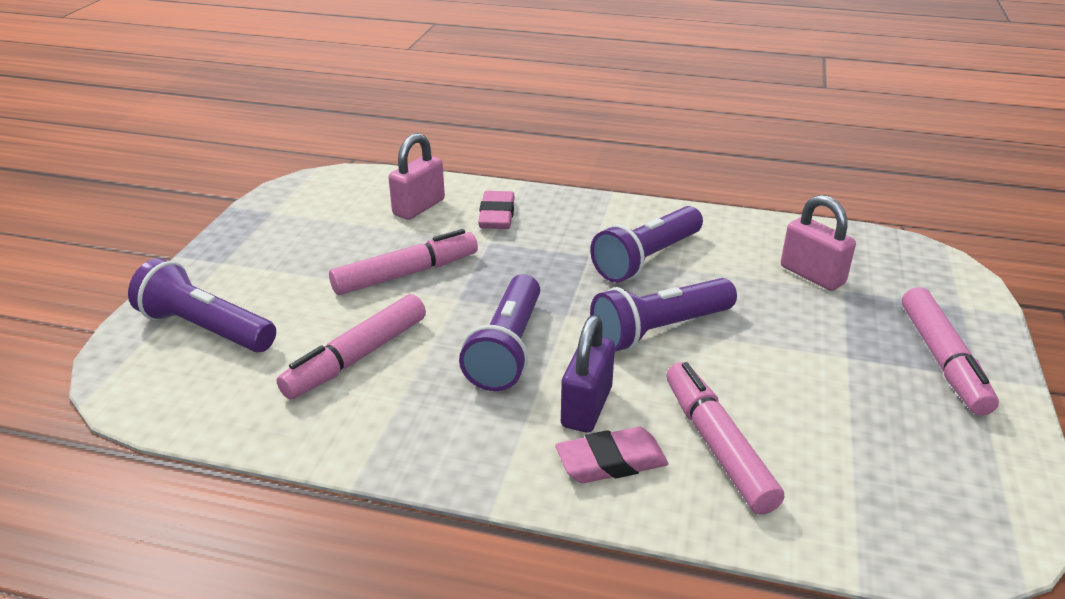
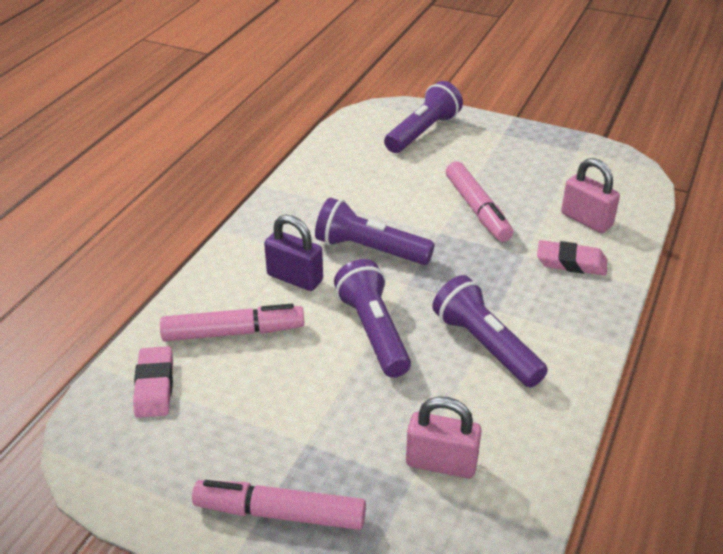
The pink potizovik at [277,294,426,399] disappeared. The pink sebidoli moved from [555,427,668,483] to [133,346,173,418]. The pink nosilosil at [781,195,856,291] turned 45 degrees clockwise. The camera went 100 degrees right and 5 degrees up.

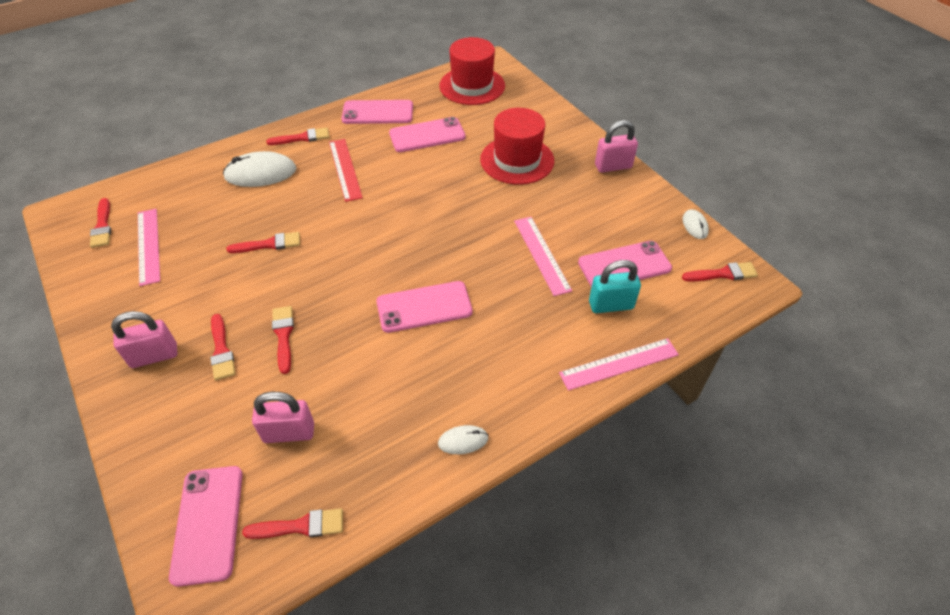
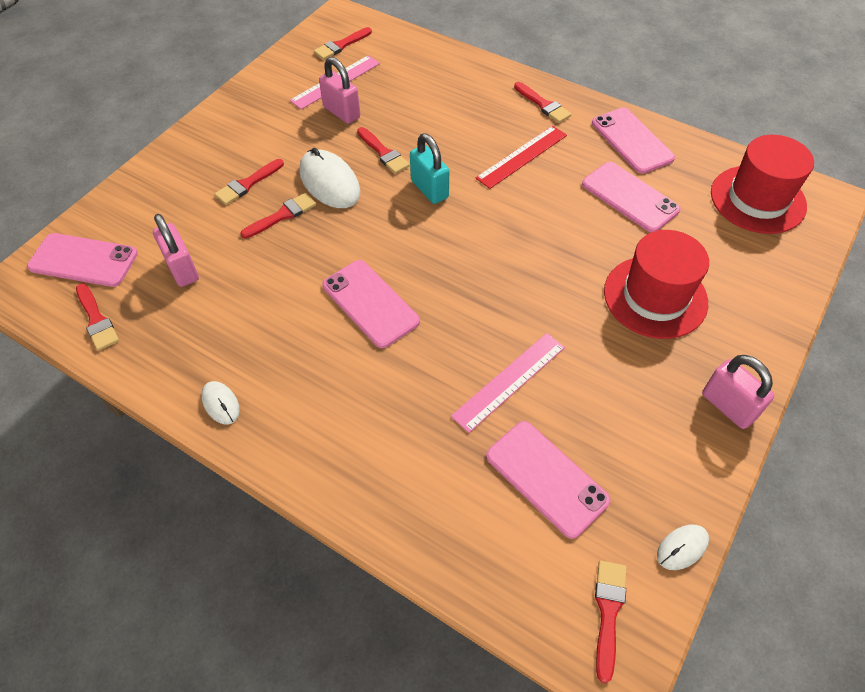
The pink nosilosil moved from [111,311,178,368] to [319,57,360,124]. The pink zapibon at [169,466,243,587] turned 45 degrees clockwise. The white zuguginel moved from [223,151,296,187] to [299,148,361,208]. The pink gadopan at [559,338,679,391] disappeared. The turquoise nosilosil moved from [589,260,641,313] to [410,133,449,204]. The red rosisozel at [682,262,758,282] turned 135 degrees counterclockwise. The camera went 65 degrees right and 5 degrees up.

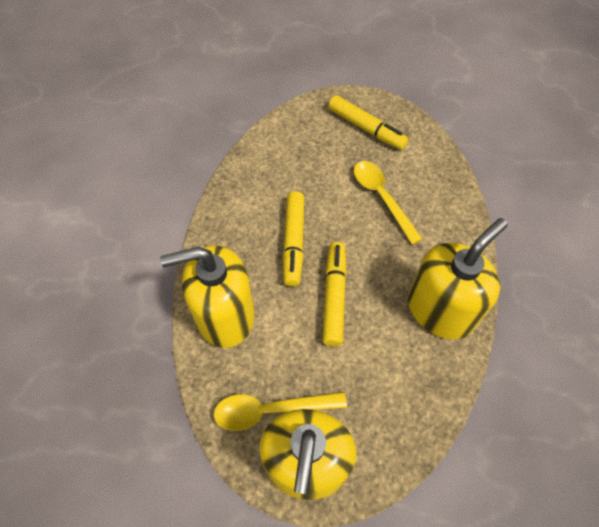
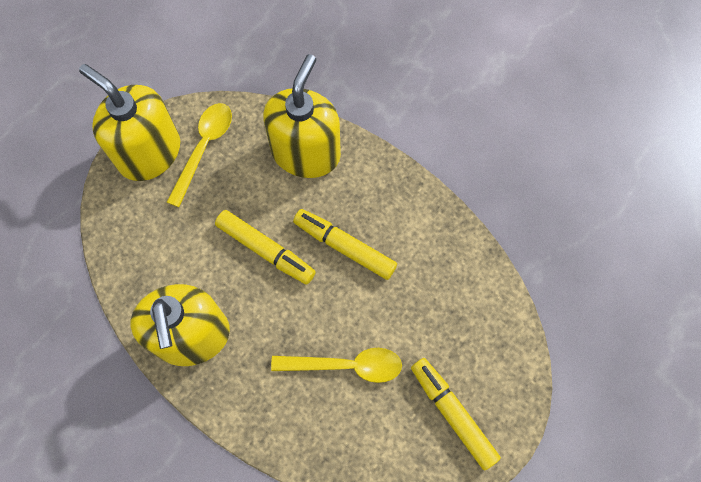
The yellow potizovik at [328,95,409,150] turned 75 degrees clockwise. The camera went 120 degrees right and 10 degrees up.

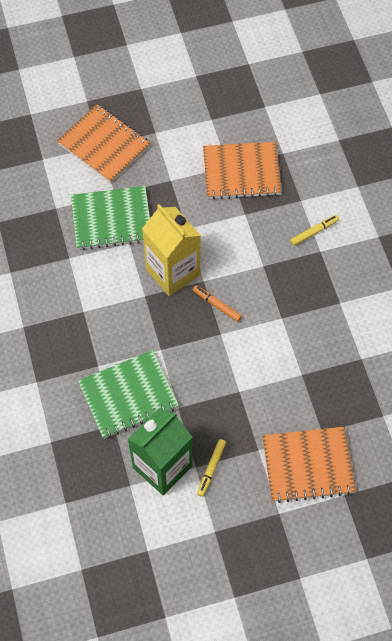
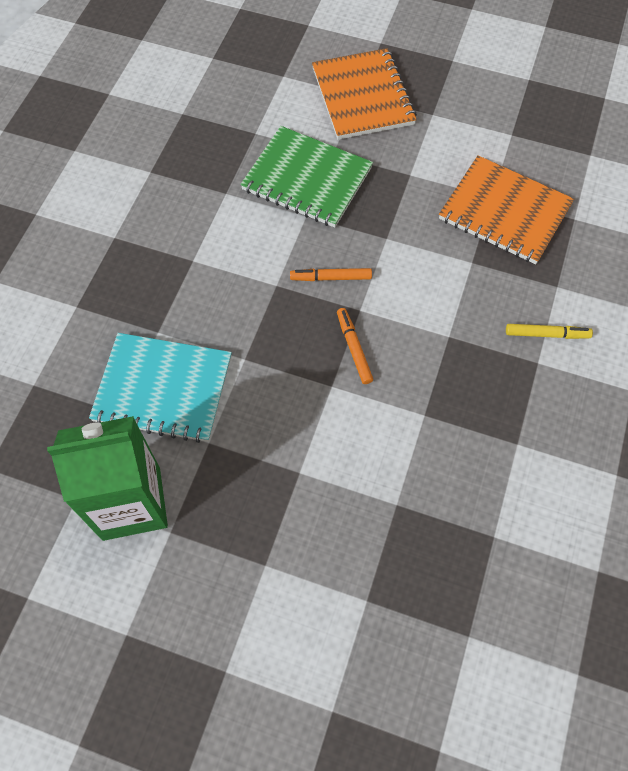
The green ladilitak at [78,350,179,439] became the turquoise ladilitak at [89,333,232,443]. The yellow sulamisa at [142,204,201,296] was replaced by the orange potizovik at [290,268,372,281]. The yellow potizovik at [197,439,226,497] disappeared. The orange ladilitak at [262,427,356,503] disappeared. The camera went 35 degrees right and 0 degrees up.

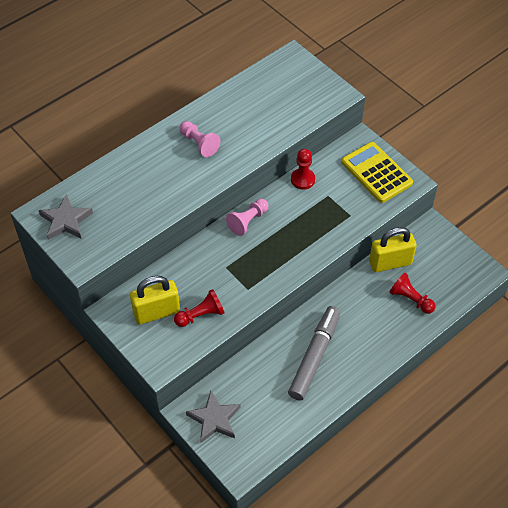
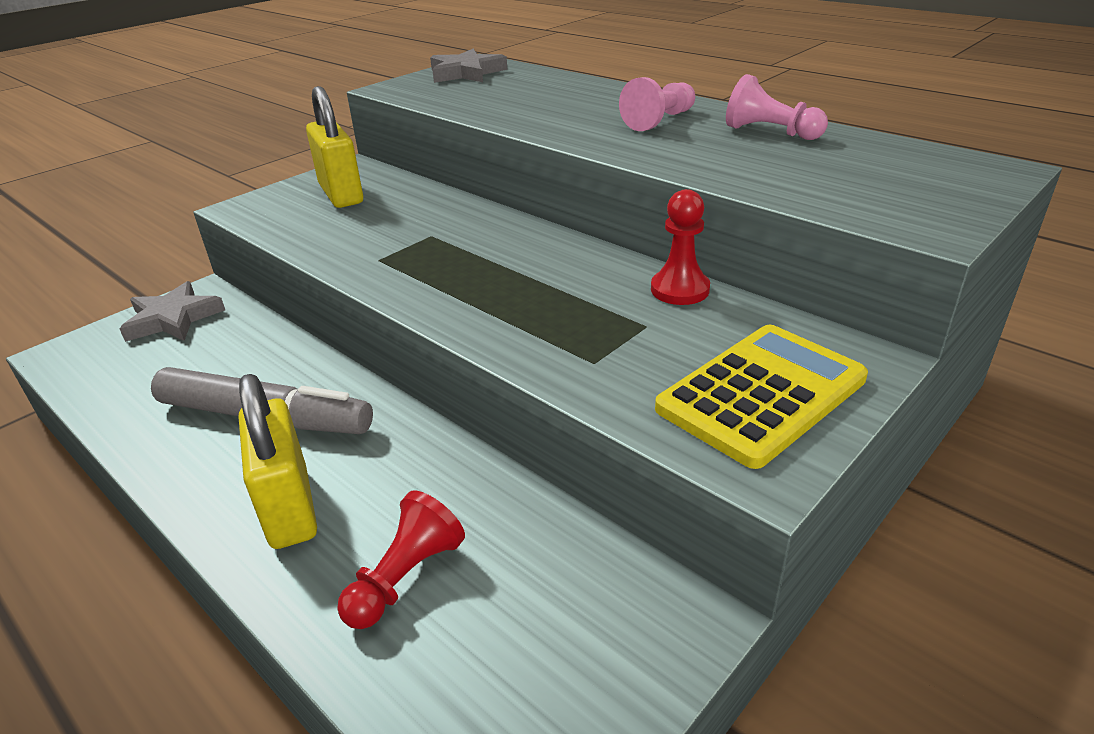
The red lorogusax at [174,289,224,327] disappeared. The pink lorogusax moved from [226,199,269,236] to [726,74,828,140]. The yellow nosilosil moved from [369,227,417,272] to [239,374,317,549]. The camera went 85 degrees right and 20 degrees down.

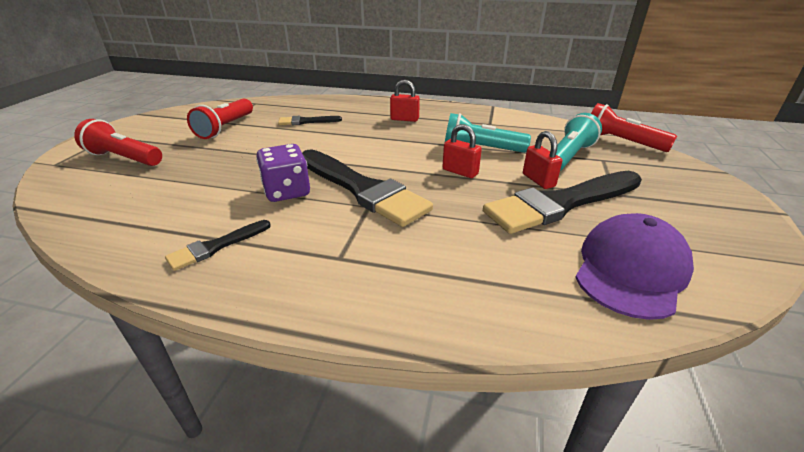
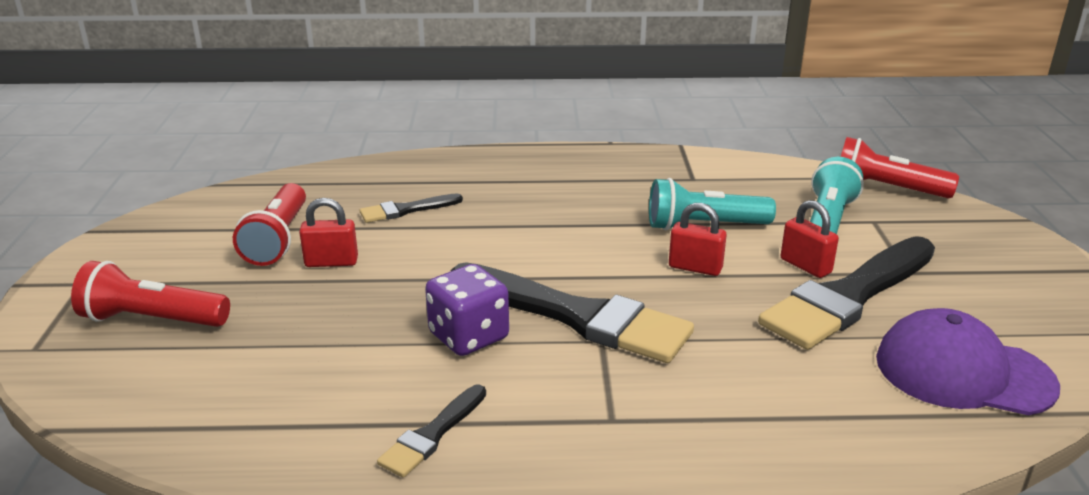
The red nosilosil moved from [390,80,420,122] to [299,198,358,267]. The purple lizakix at [575,213,694,320] turned 90 degrees counterclockwise. The camera went 15 degrees left and 5 degrees down.

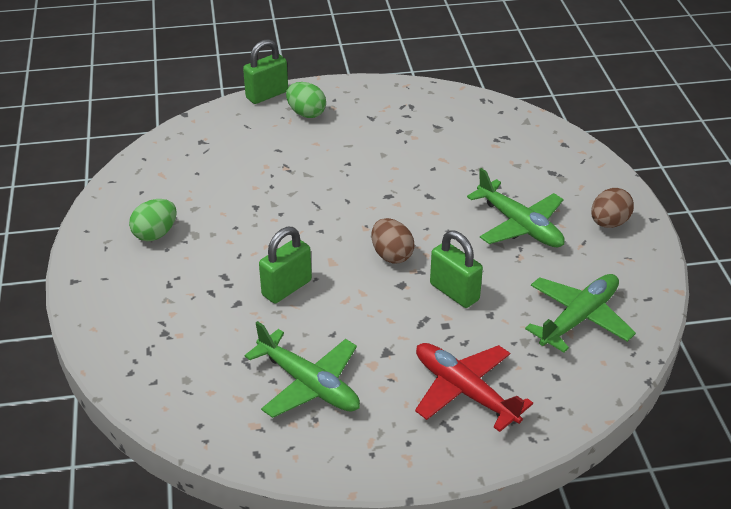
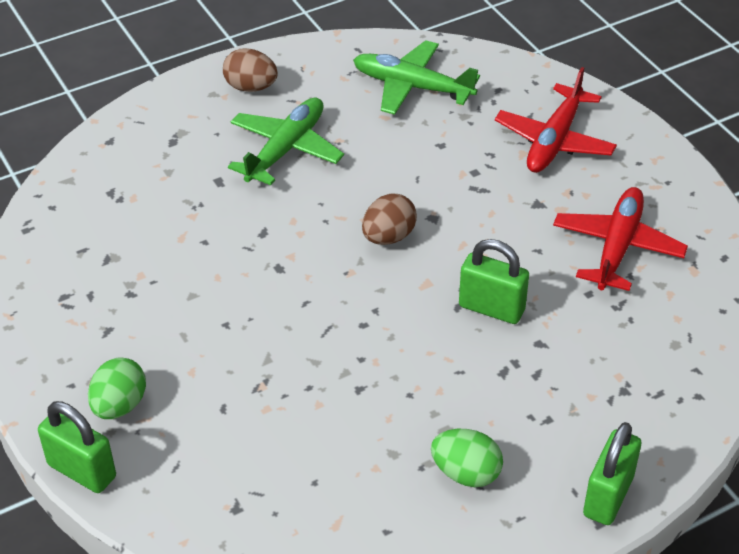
The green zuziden at [244,321,360,418] became the red zuziden at [553,187,688,291]. The green nosilosil moved from [430,230,483,308] to [583,422,641,525]. The camera went 110 degrees left and 5 degrees up.

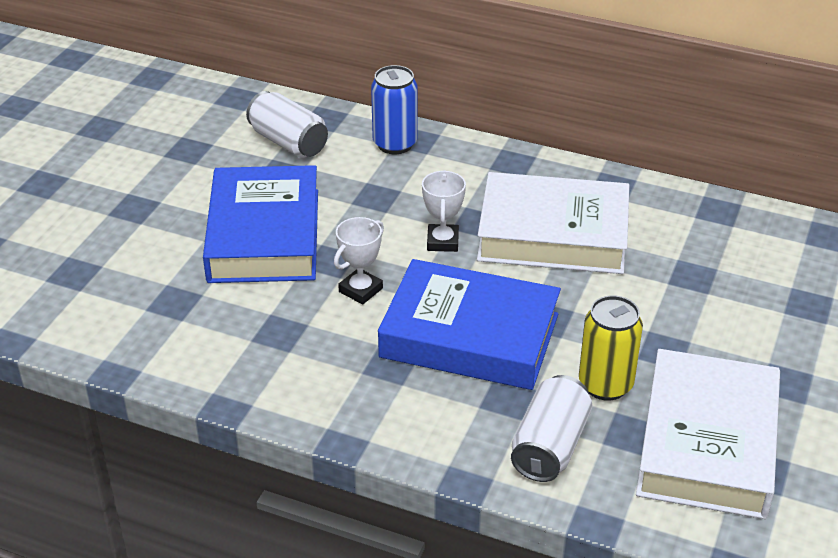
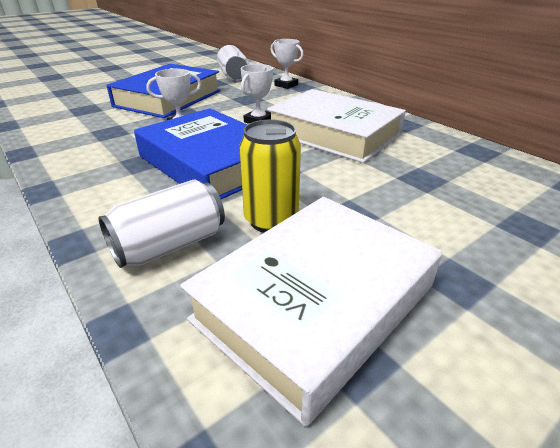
The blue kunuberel at [371,65,418,154] was replaced by the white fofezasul at [270,39,304,89]. The camera went 30 degrees right and 5 degrees down.

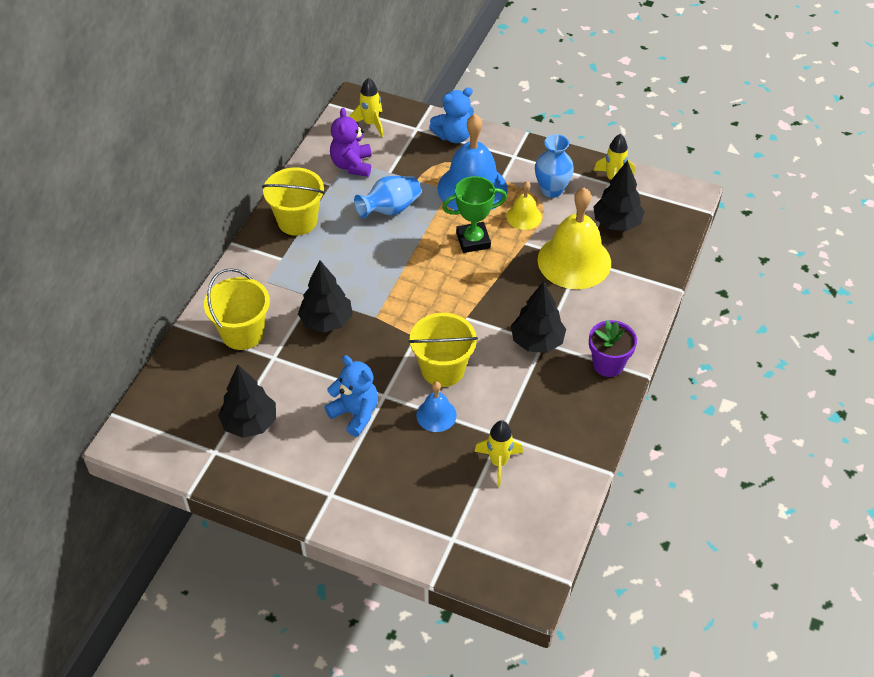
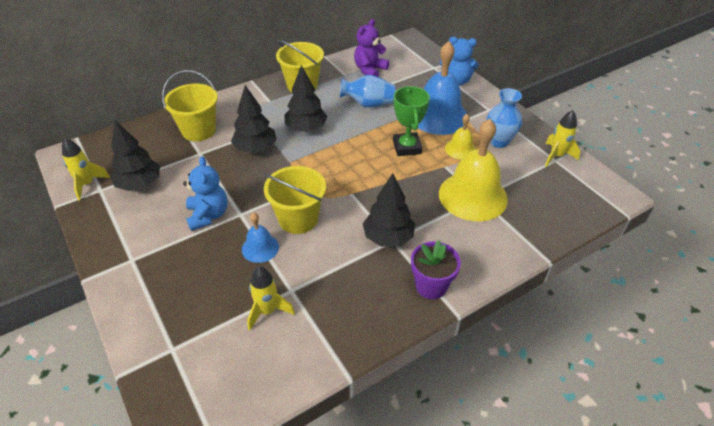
The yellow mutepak moved from [350,77,384,137] to [62,138,110,200]. The green fofezasul at [442,176,507,253] turned 60 degrees clockwise. The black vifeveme moved from [593,160,645,231] to [284,65,328,132]. The camera went 35 degrees right and 5 degrees down.

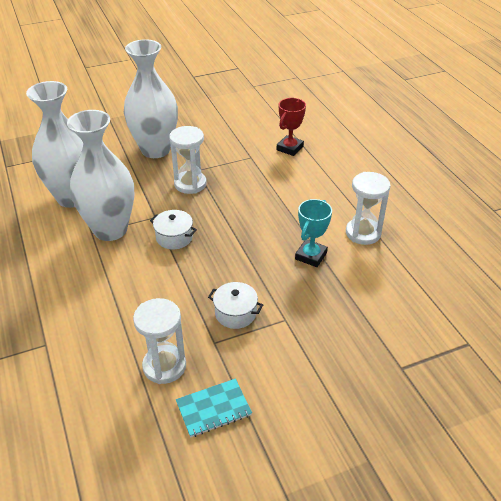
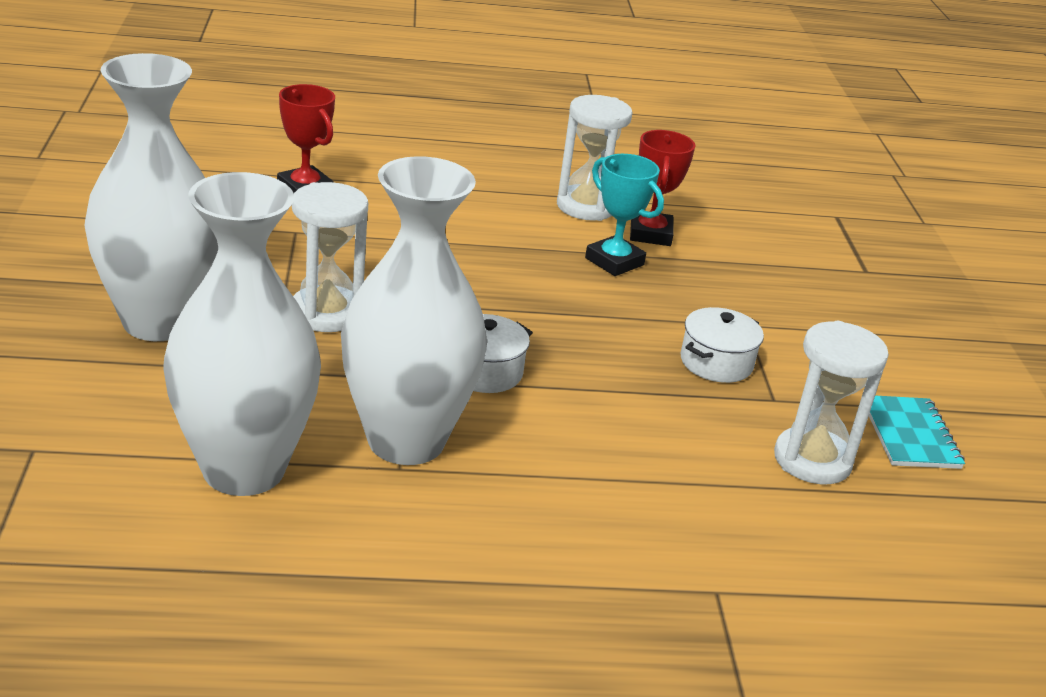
The red fofezasul at [630,130,696,246] appeared. The camera went 75 degrees left and 10 degrees down.

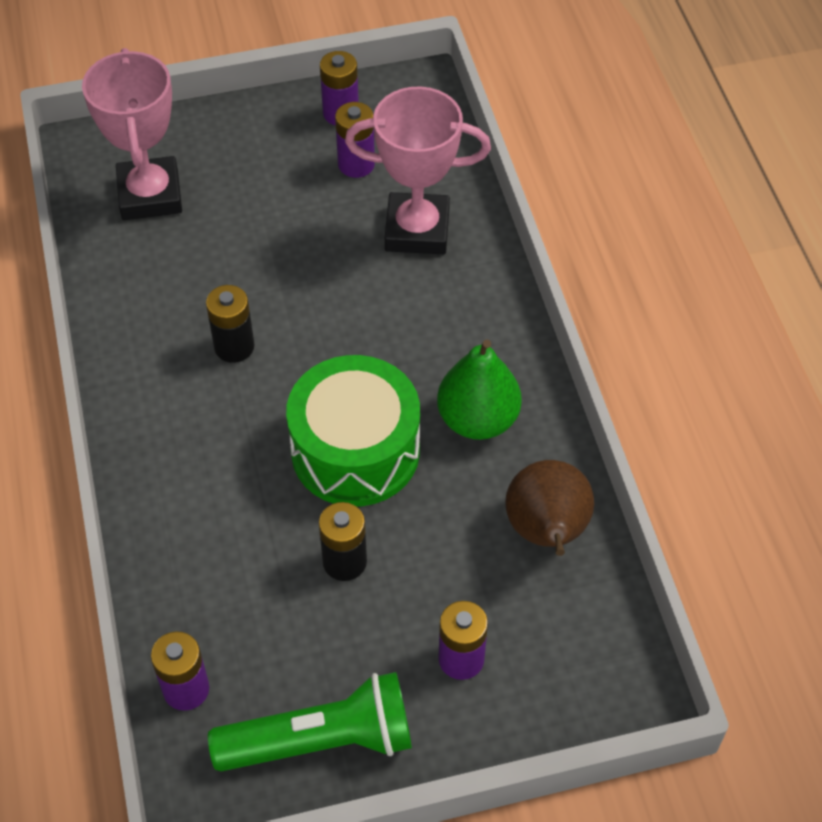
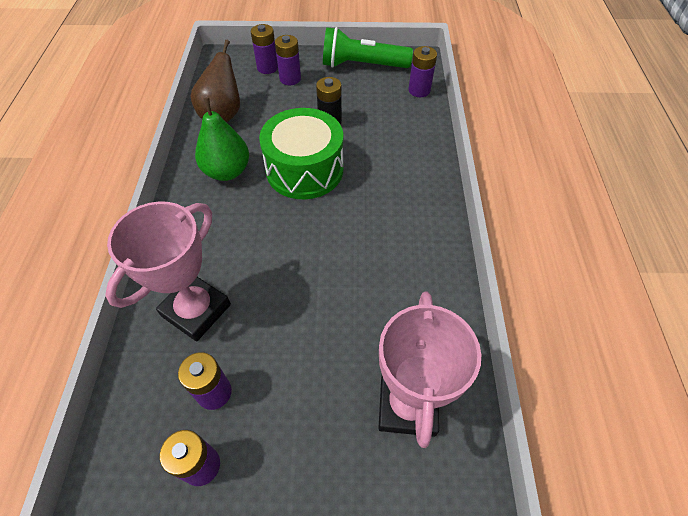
The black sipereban at [206,285,255,363] disappeared. The pink fofezasul at [345,87,491,254] turned 75 degrees counterclockwise. The purple sipereban at [251,24,278,74] appeared. The camera went 165 degrees left and 0 degrees up.

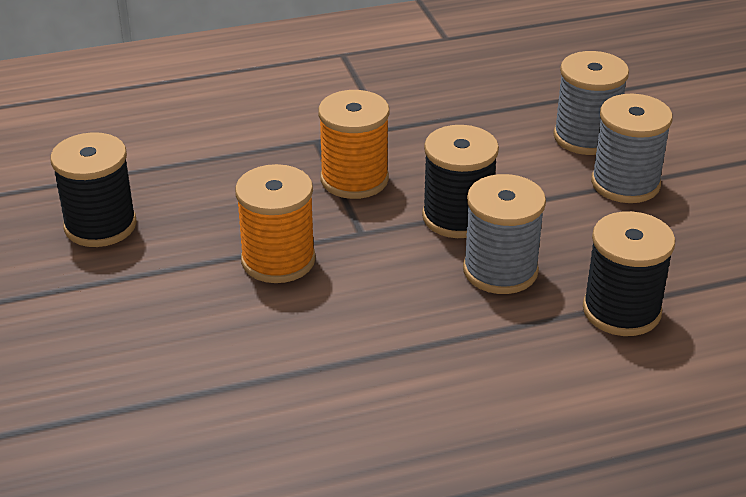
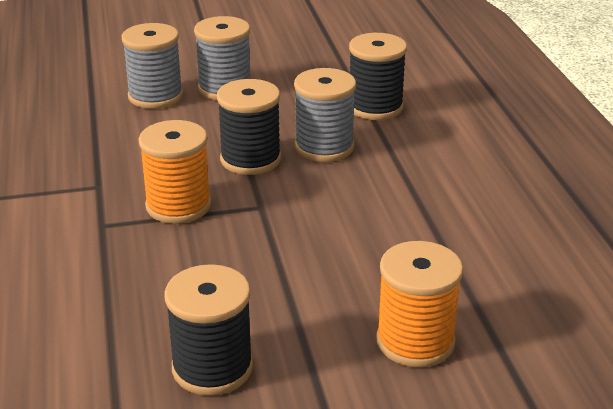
The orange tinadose moved from [235,164,316,283] to [376,241,463,367]. The camera went 85 degrees left and 5 degrees down.

